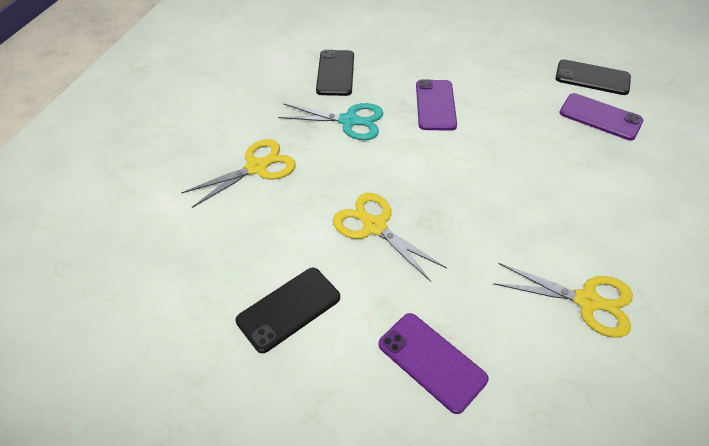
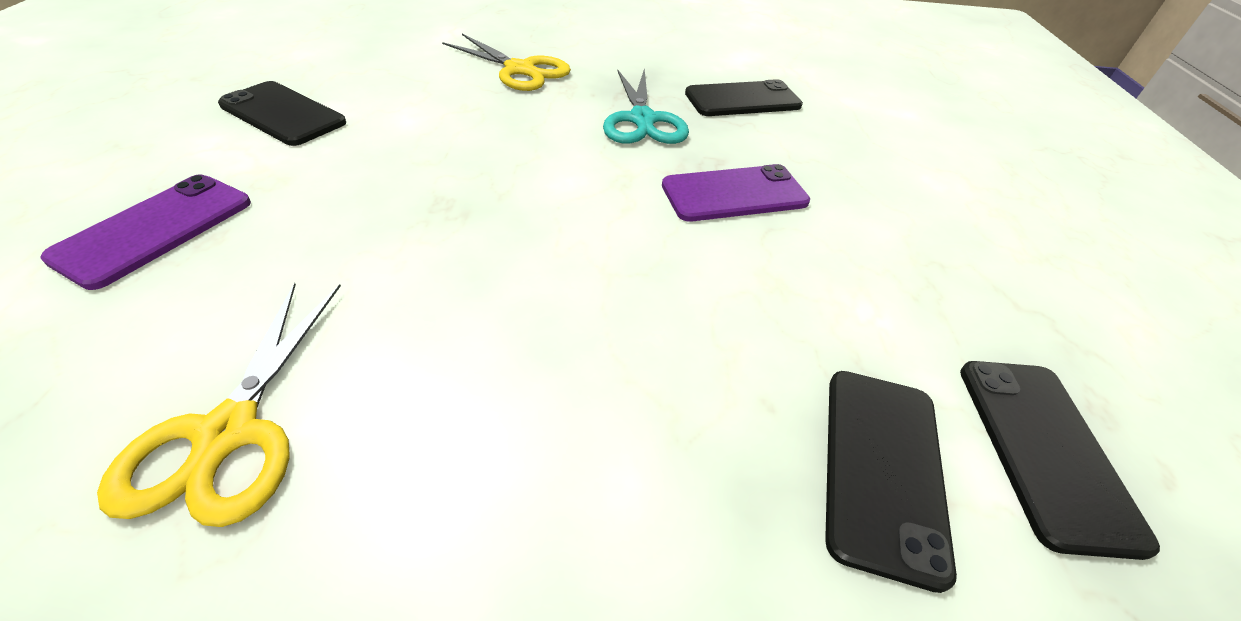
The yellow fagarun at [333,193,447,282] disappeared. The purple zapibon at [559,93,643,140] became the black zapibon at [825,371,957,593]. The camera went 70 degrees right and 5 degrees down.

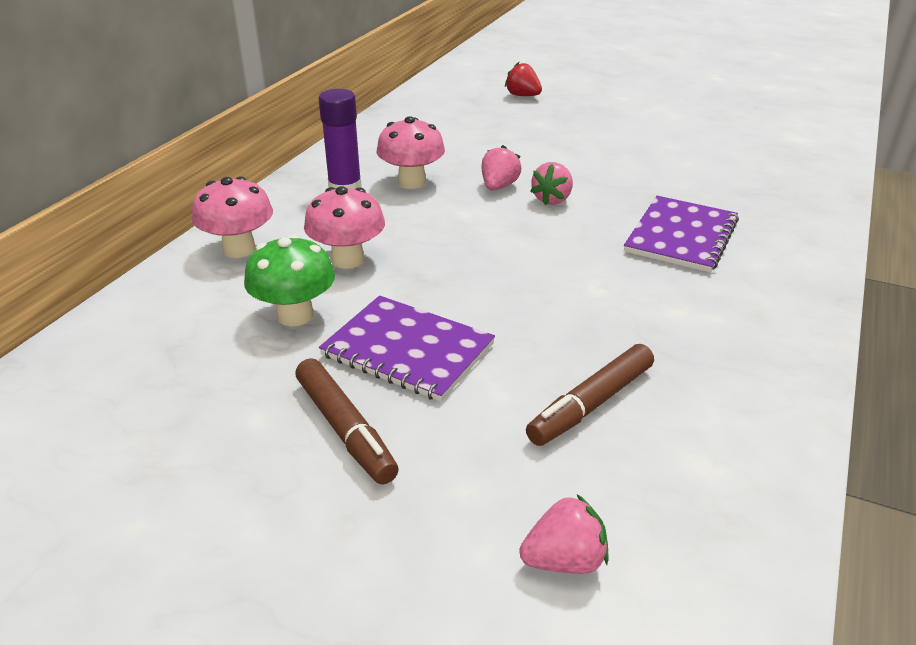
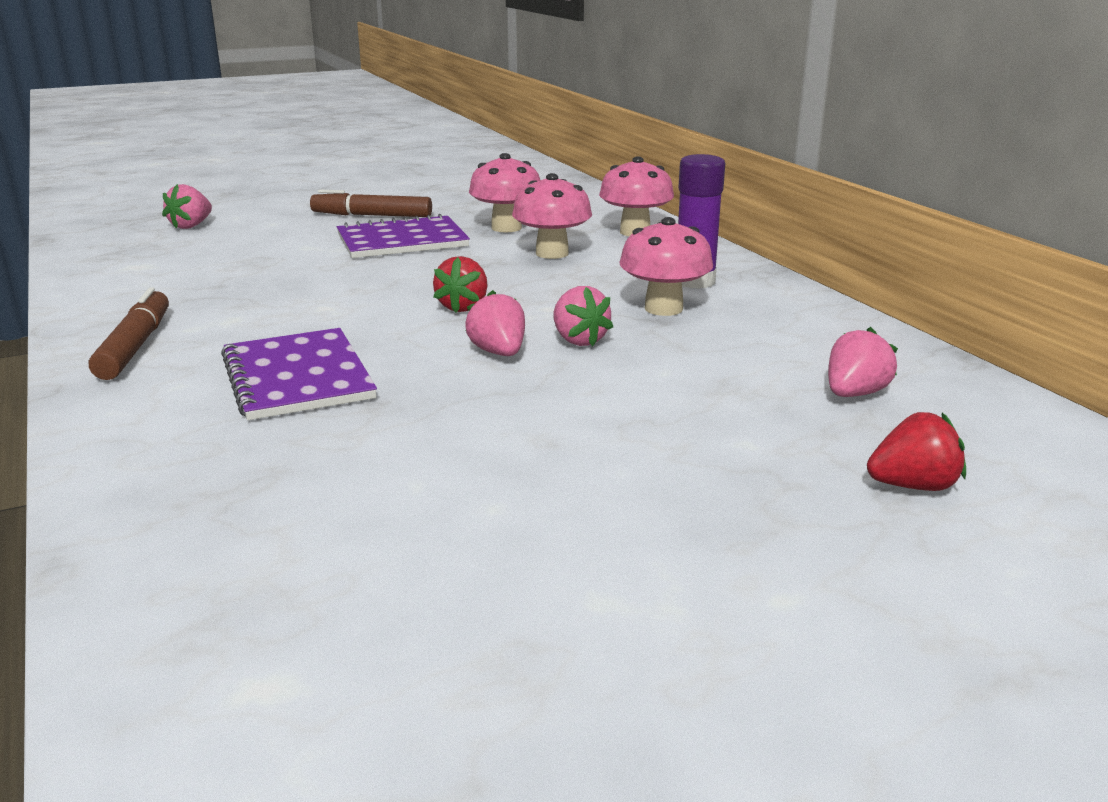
The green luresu at [244,234,335,326] became the pink luresu at [469,153,540,232]. The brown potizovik moved from [526,344,654,446] to [89,287,169,380]. The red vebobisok at [433,256,488,313] appeared. The pink vebobisok at [828,327,898,397] appeared. The camera went 130 degrees right and 10 degrees down.

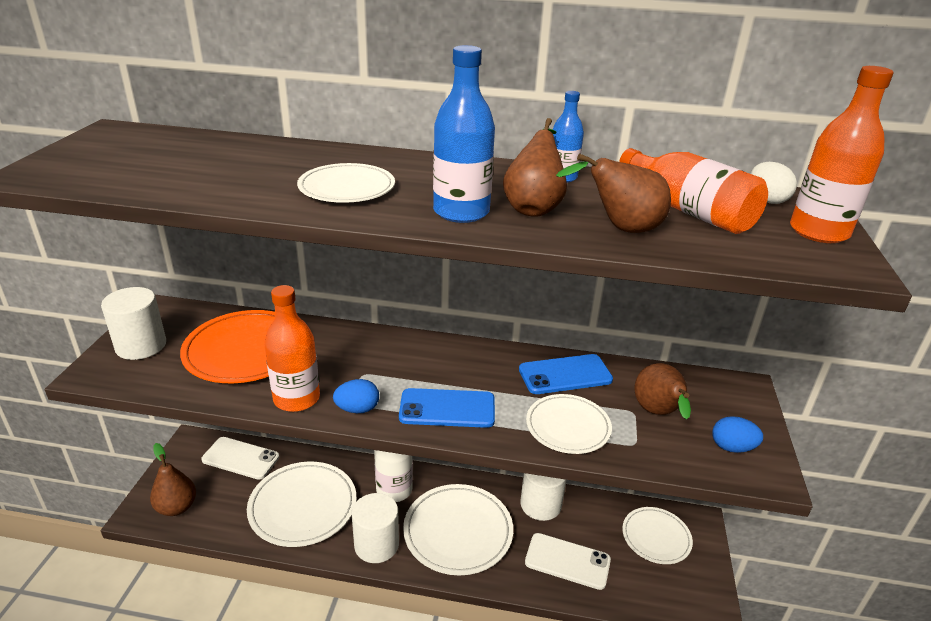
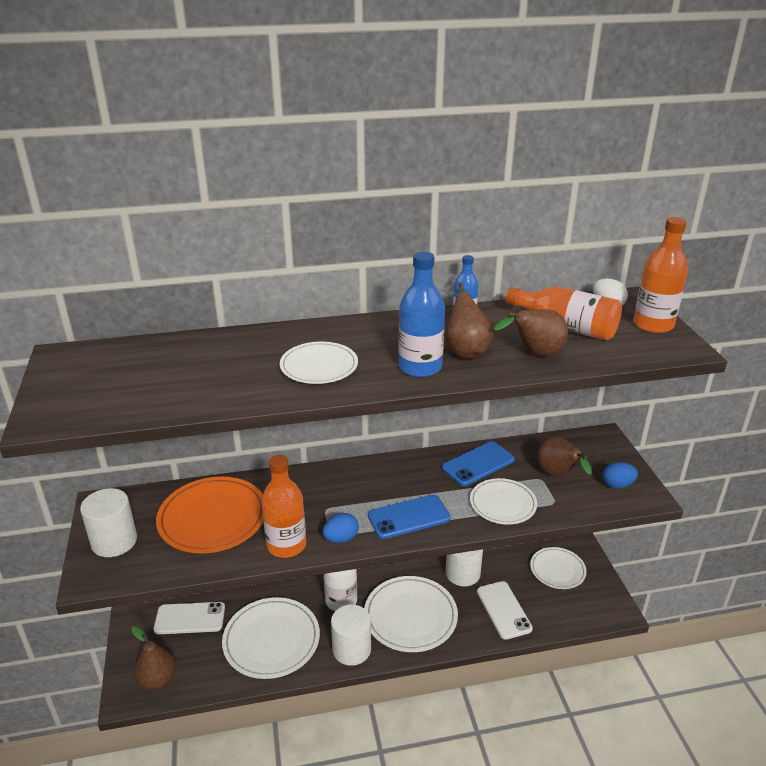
The white zapibon at [525,533,611,590] turned 75 degrees clockwise. The camera went 20 degrees left and 0 degrees up.

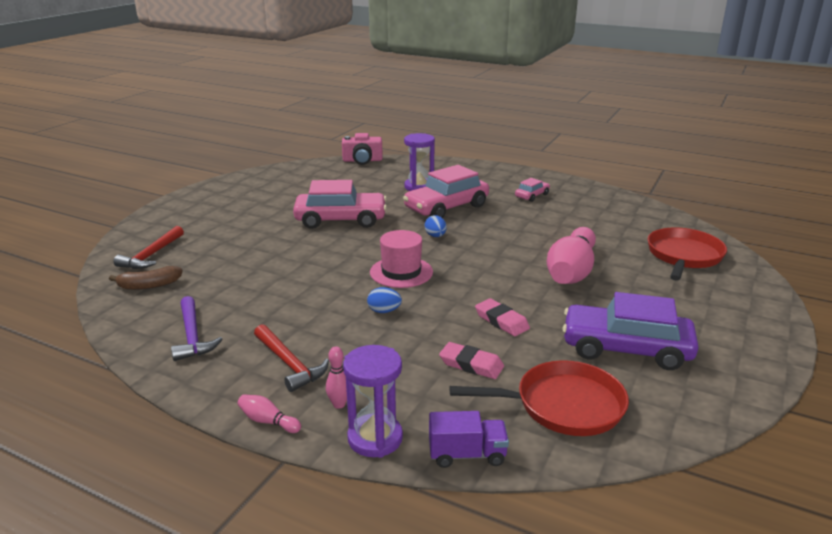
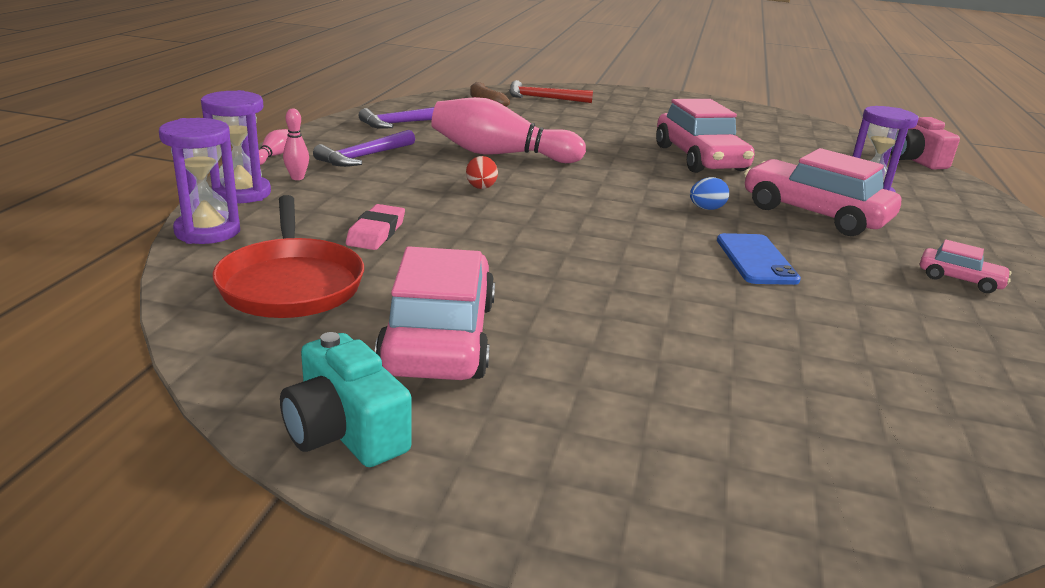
The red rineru at [254,324,329,392] became the purple rineru at [313,130,415,167]. The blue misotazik at [367,287,402,313] became the red misotazik at [466,156,498,189]. The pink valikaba at [370,230,433,288] disappeared. The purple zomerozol at [429,411,509,468] was replaced by the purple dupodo at [159,118,240,244]. The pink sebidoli at [475,298,530,336] disappeared. The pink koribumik moved from [547,227,596,284] to [431,97,586,163]. The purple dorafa at [562,292,699,370] became the pink dorafa at [375,246,495,380]. The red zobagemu at [648,228,727,281] disappeared. The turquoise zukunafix at [280,332,412,467] appeared. The blue zapibon at [717,233,801,285] appeared. The camera went 75 degrees right and 0 degrees up.

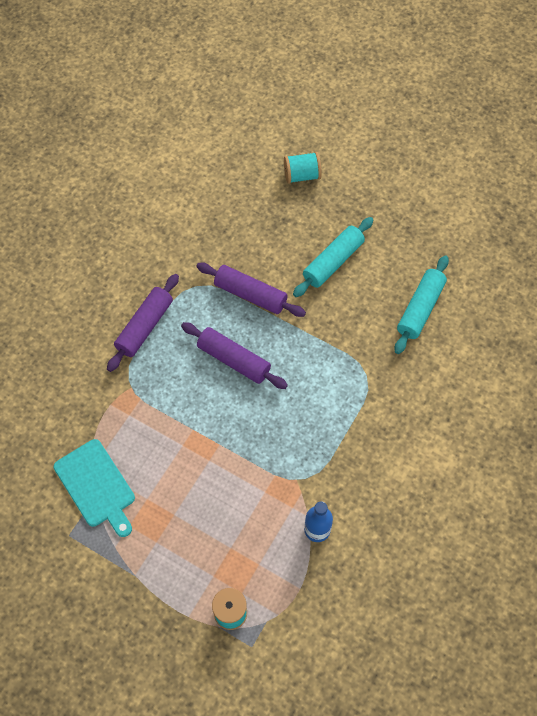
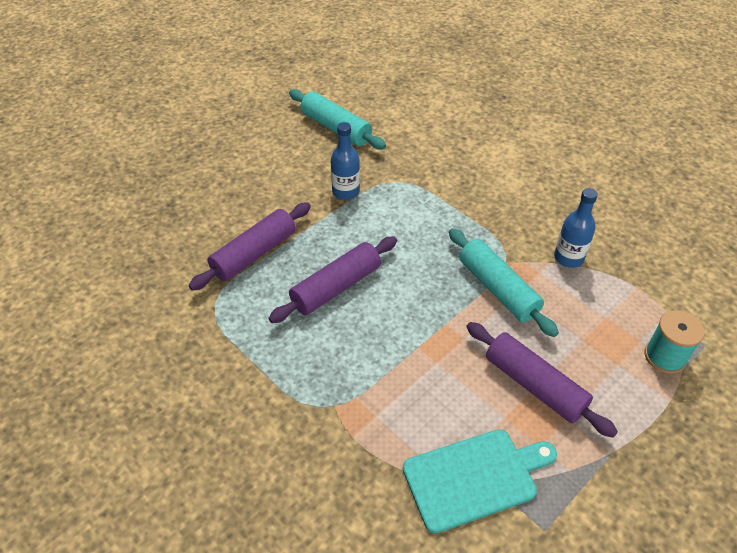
The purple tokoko moved from [107,274,179,372] to [466,322,618,438]. The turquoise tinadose at [284,152,322,184] disappeared. The turquoise tokoko moved from [293,217,373,297] to [449,228,559,337]. The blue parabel at [331,122,360,200] appeared. The camera went 75 degrees left and 15 degrees down.

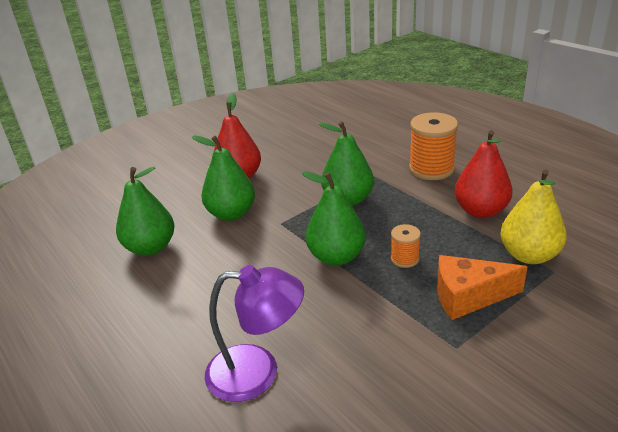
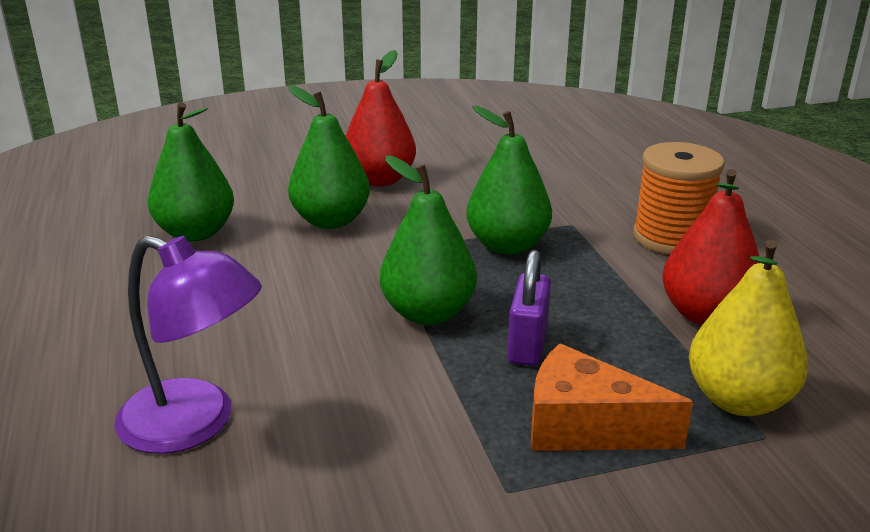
The orange tinadose at [391,224,421,268] was replaced by the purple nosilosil at [507,250,551,366]. The camera went 20 degrees right and 5 degrees down.

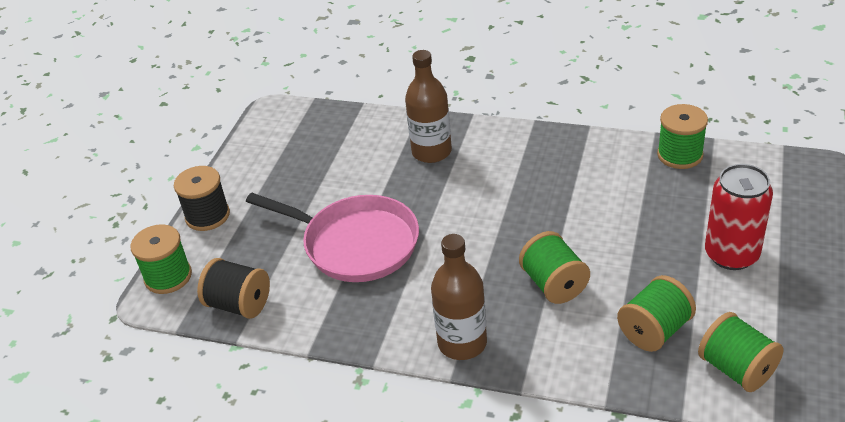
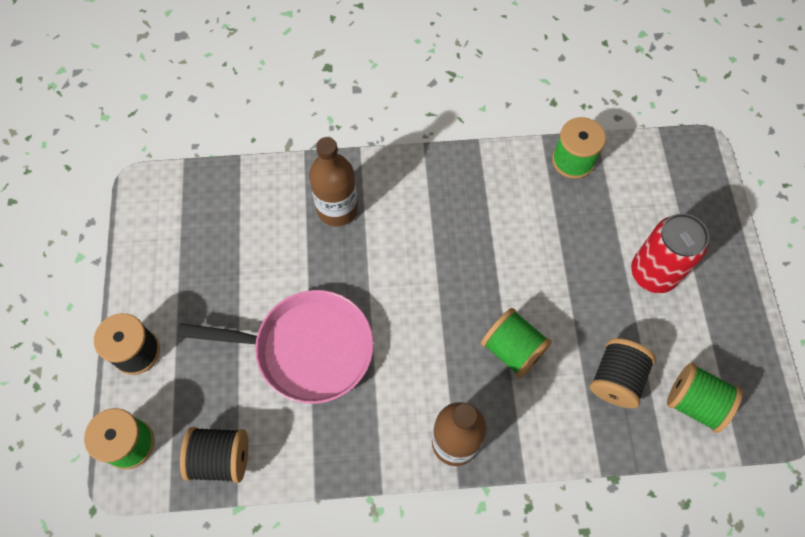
The green tinadose at [617,275,696,352] became the black tinadose at [590,338,656,408]. The camera went 25 degrees left and 25 degrees up.

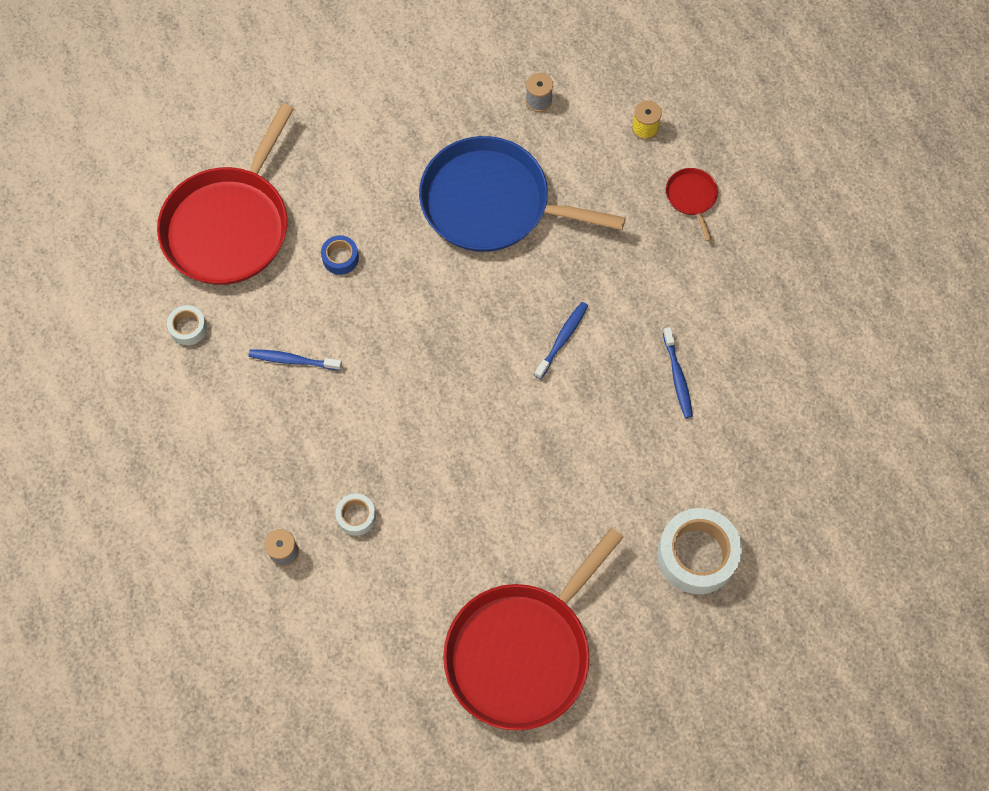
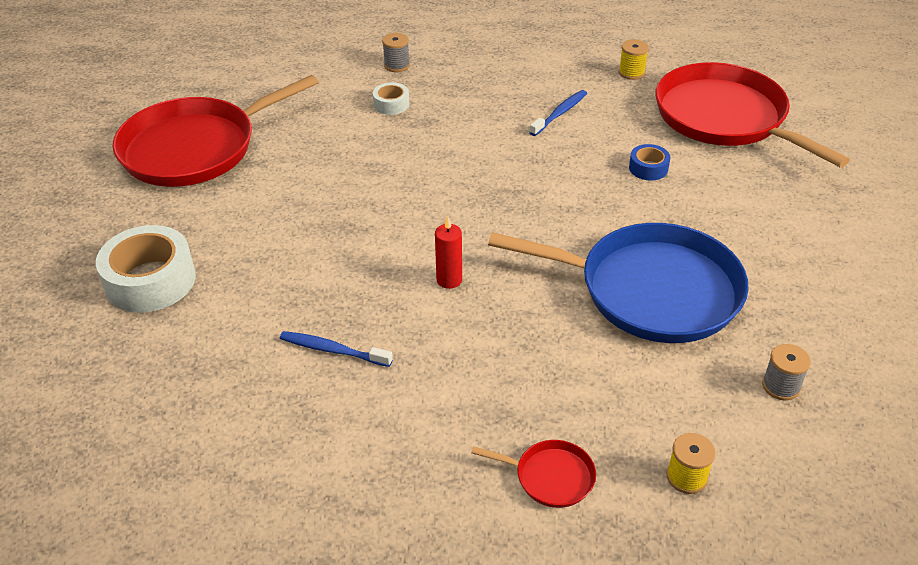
The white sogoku at [167,305,207,345] was replaced by the yellow tinadose at [619,40,649,80]. The blue zobagemu at [419,136,626,252] turned 60 degrees clockwise. The red zobagemu at [443,527,624,731] turned 105 degrees counterclockwise. The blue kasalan at [534,302,588,379] was replaced by the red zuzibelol at [435,217,462,289]. The camera went 120 degrees right and 25 degrees down.

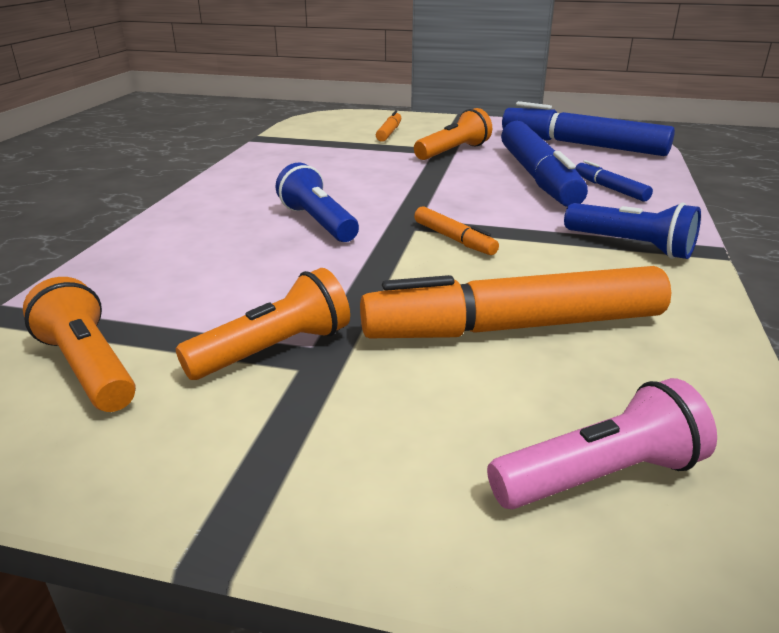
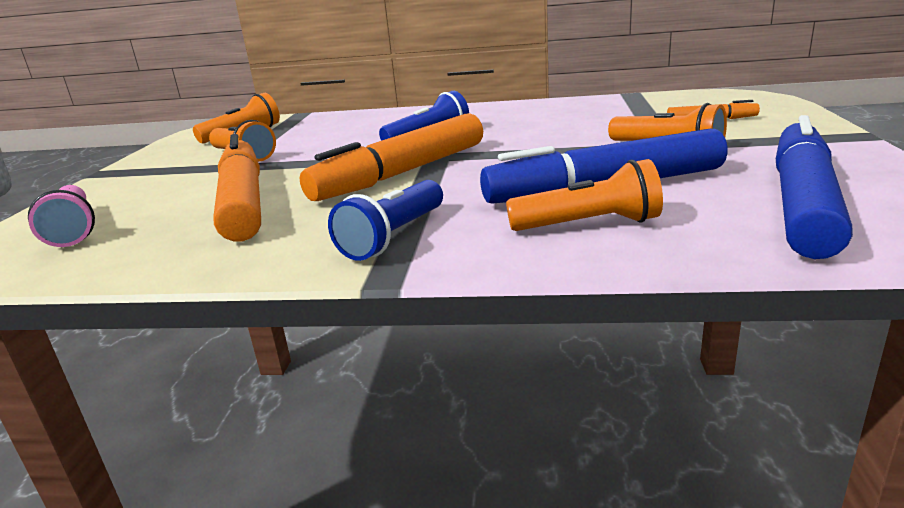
The orange potizovik at [414,207,499,255] changed to 2.20 times the size. The blue potizovik at [575,160,653,201] was replaced by the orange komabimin at [506,159,663,231]. The camera went 85 degrees right and 5 degrees down.

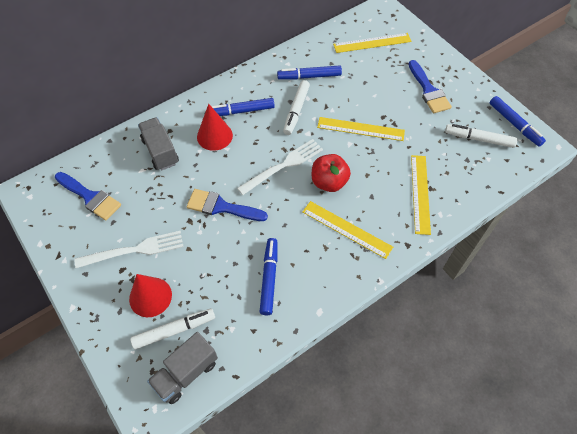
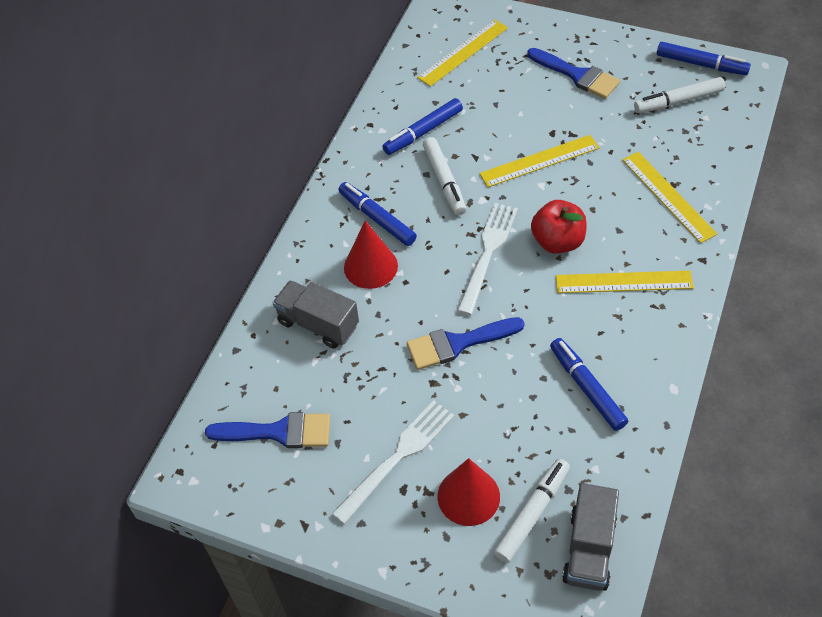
The blue potizovik at [211,98,275,116] turned 90 degrees clockwise. The camera went 30 degrees left and 5 degrees down.

